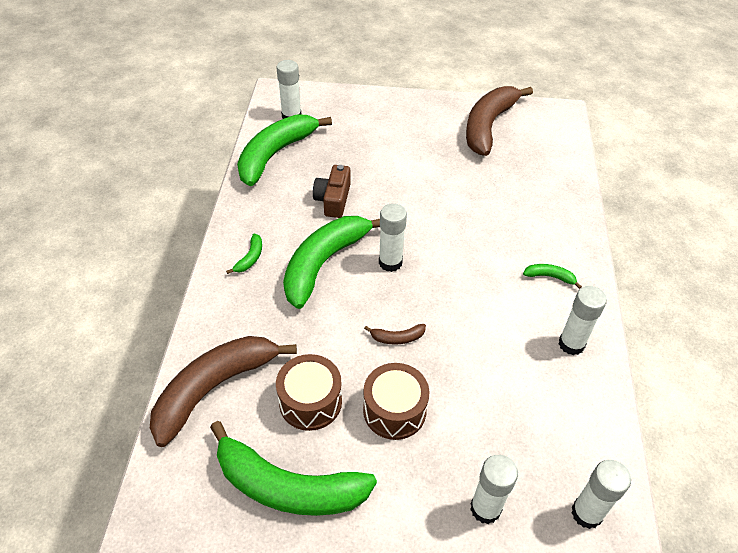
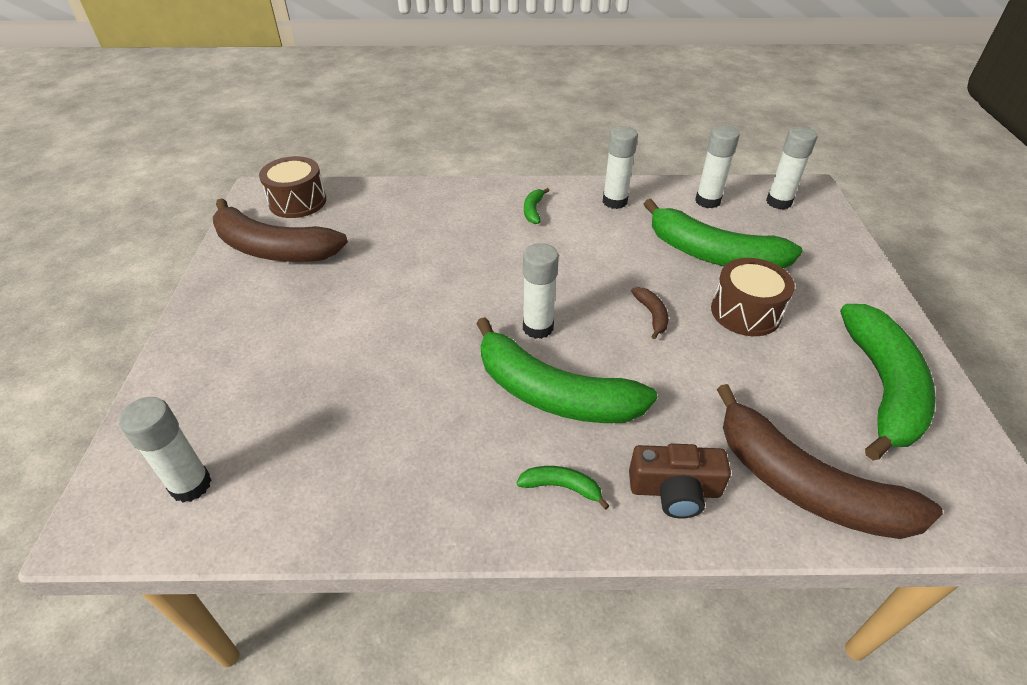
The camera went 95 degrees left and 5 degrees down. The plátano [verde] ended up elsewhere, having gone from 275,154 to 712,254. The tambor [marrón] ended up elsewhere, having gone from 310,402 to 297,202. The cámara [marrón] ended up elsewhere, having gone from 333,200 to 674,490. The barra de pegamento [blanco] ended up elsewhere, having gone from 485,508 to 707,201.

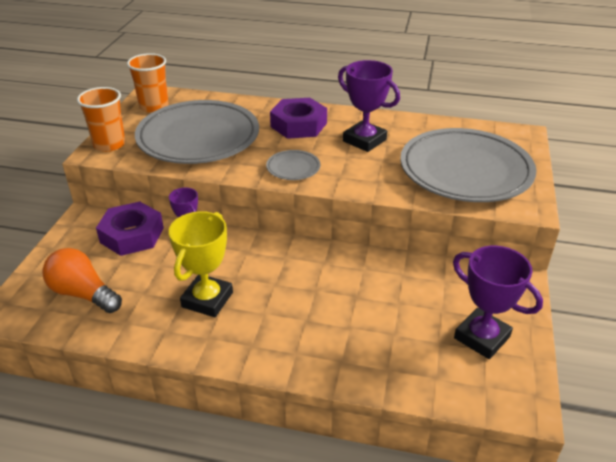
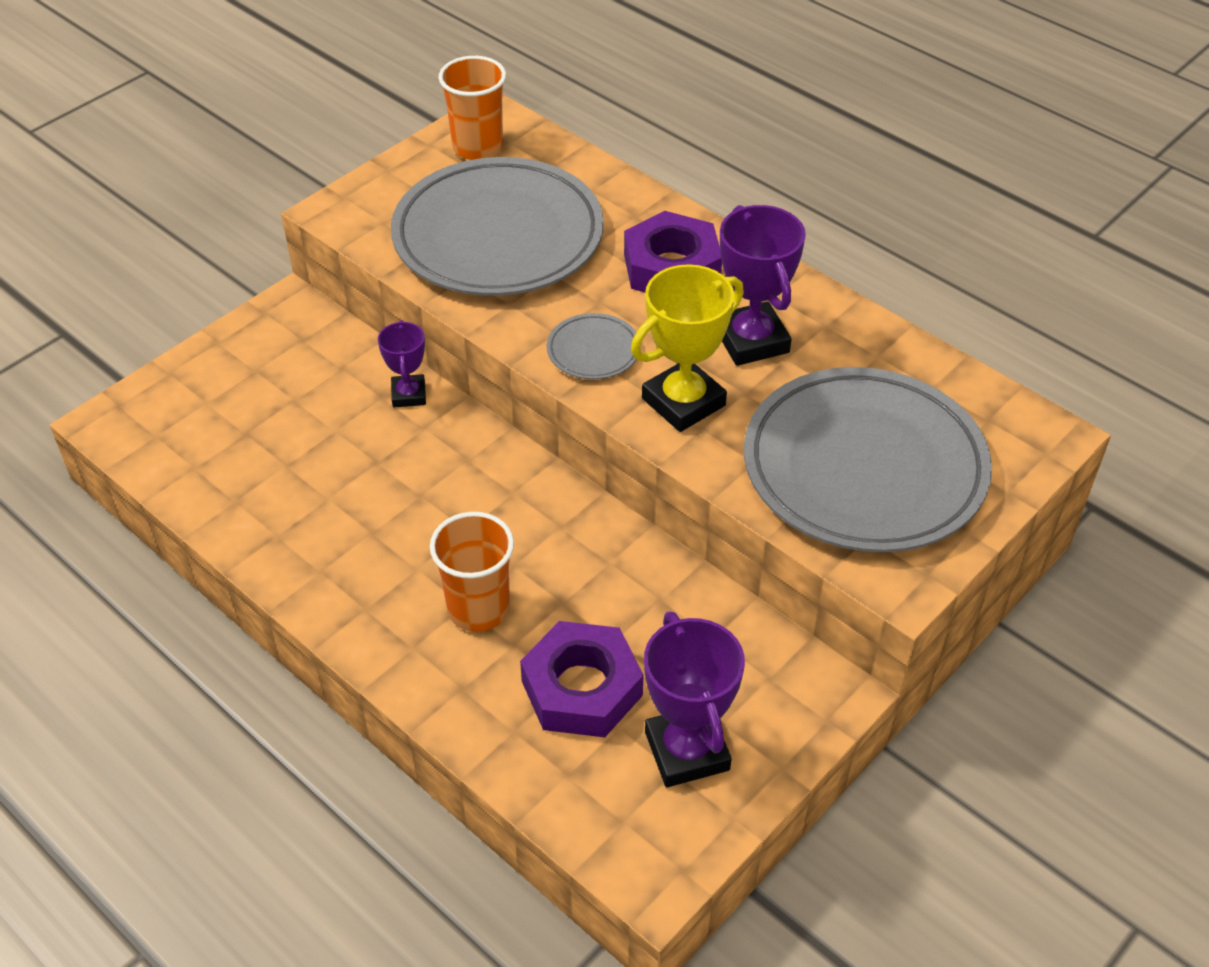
The camera went 30 degrees right and 10 degrees up. The second view lost the bombilla [naranja] at 83,294. The vaso [naranja] ended up elsewhere, having gone from 109,144 to 478,609. The tuerca [morado] ended up elsewhere, having gone from 132,235 to 582,688. The trofeo [amarillo] ended up elsewhere, having gone from 207,299 to 683,402.

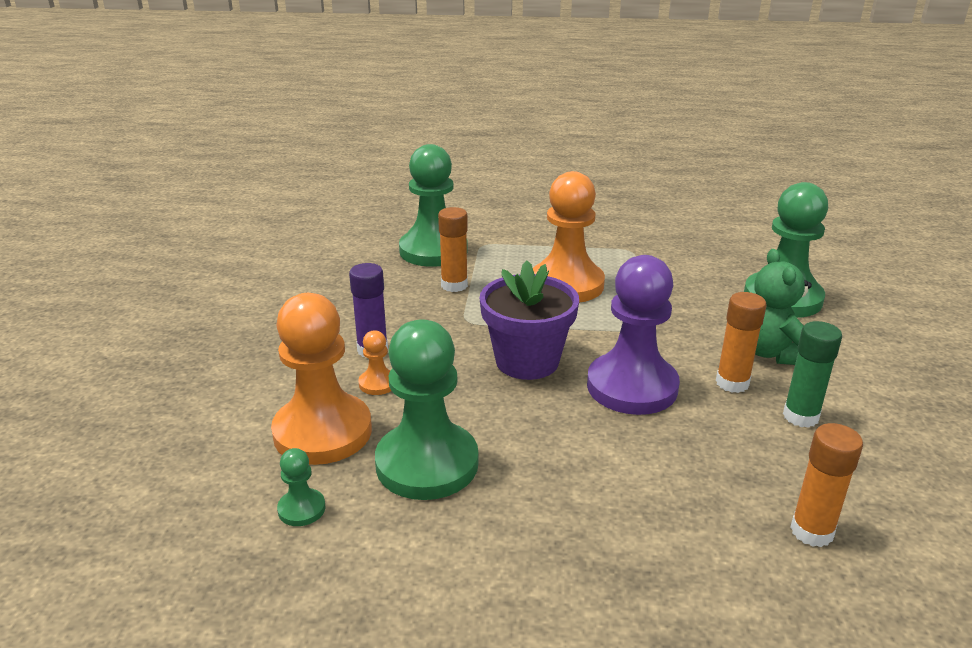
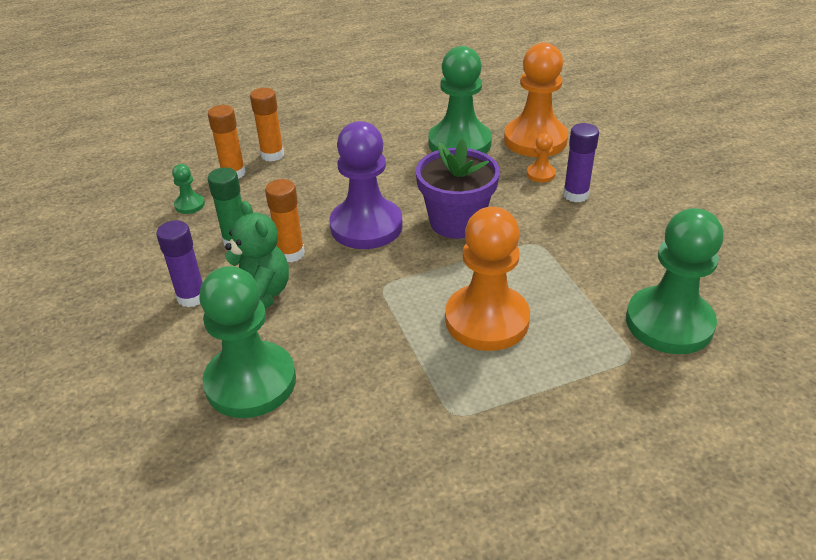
The camera went 155 degrees right and 10 degrees up. The peón [verde] ended up elsewhere, having gone from 301,509 to 189,205. The barra de pegamento [naranja] ended up elsewhere, having gone from 454,285 to 272,155. The second view gained the barra de pegamento [morado] at 191,297.

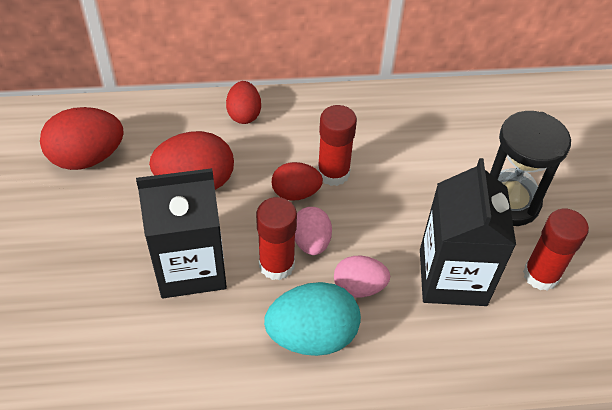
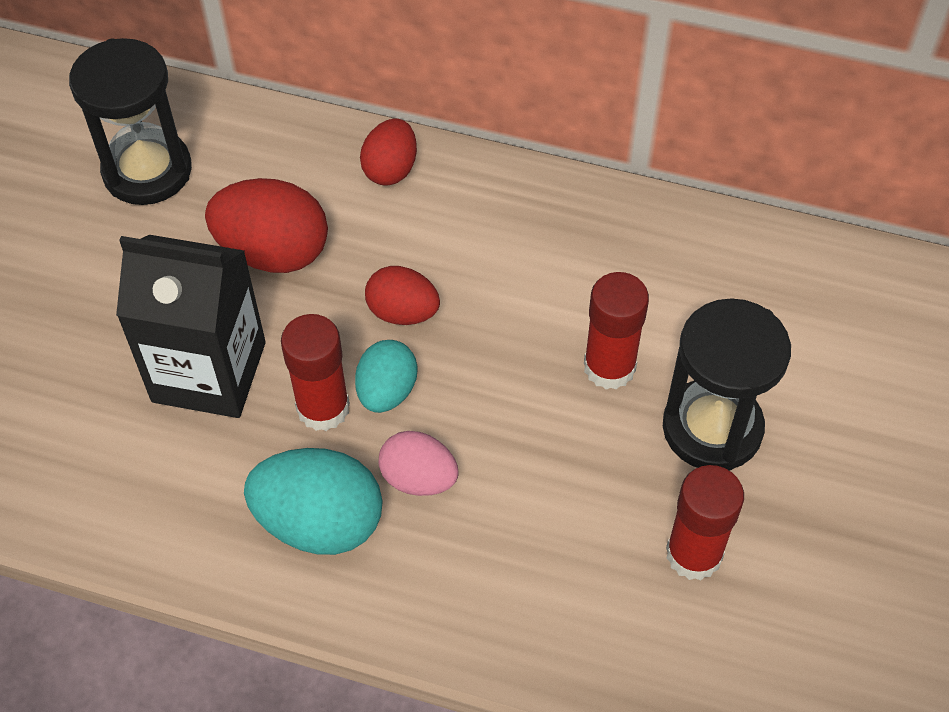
The camera went 25 degrees right and 5 degrees up. Where the huevo [rojo] stood at 87,158, the reloj de arena [negro] came to stand at 147,171. What was the huevo [rosa] at 311,242 turned into the huevo [turquesa] at 387,391. The barra de pegamento [rojo] ended up elsewhere, having gone from 333,173 to 609,367. The second view lost the cartón de leche [negro] at 452,277.

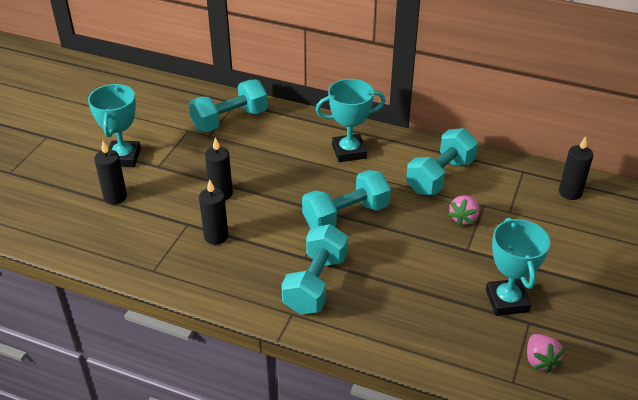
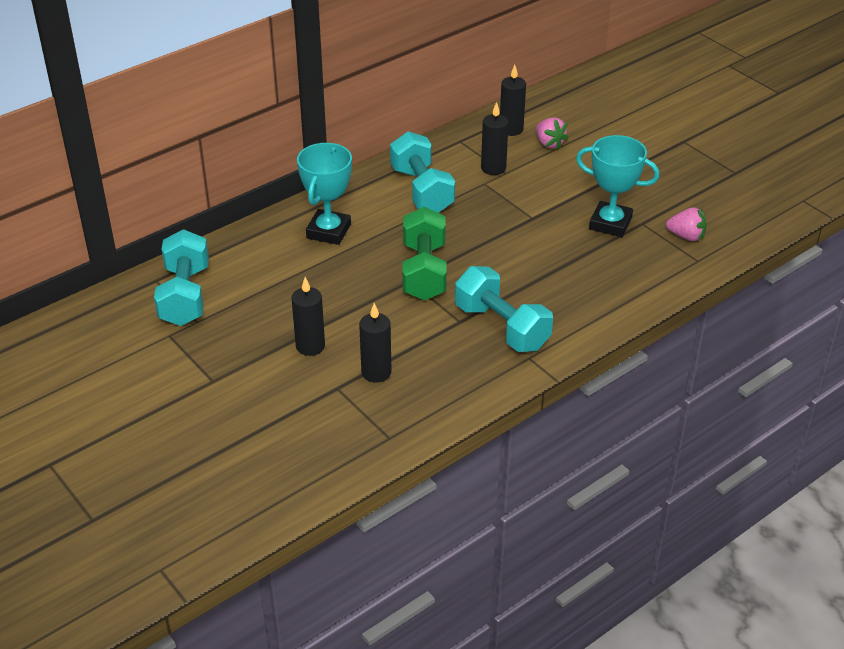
The camera went 60 degrees left and 0 degrees up. The second view lost the trofeo [turquesa] at 123,157. The vela [negro] ended up elsewhere, having gone from 115,197 to 493,168. What was the mancuerna [turquesa] at 346,216 turned into the mancuerna [verde] at 424,271. The fresa [rosa] ended up elsewhere, having gone from 463,218 to 549,143.

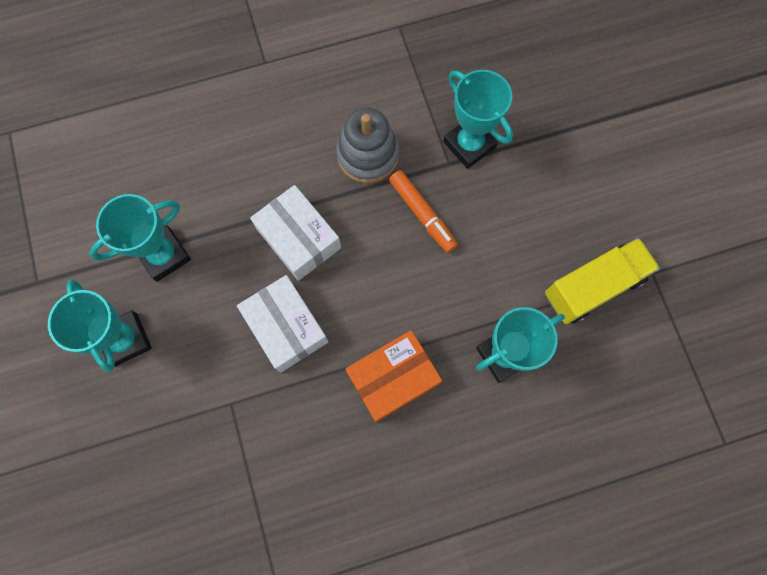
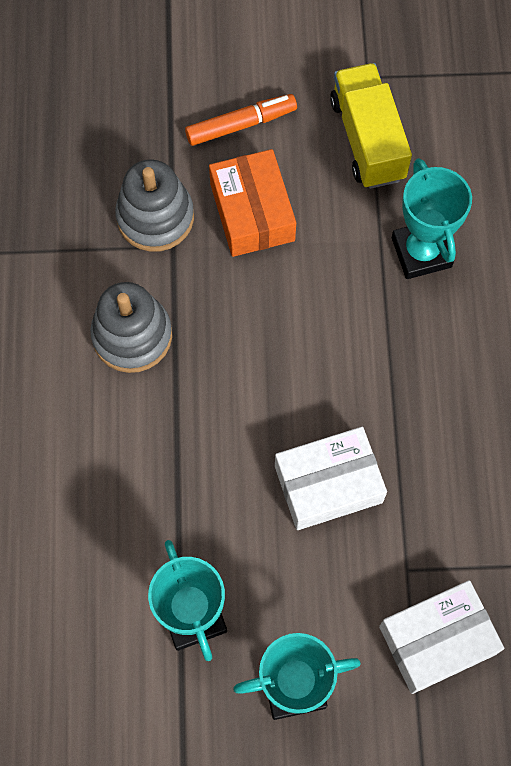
The camera went 75 degrees left and 5 degrees down. The caja [blanco] ended up elsewhere, having gone from 298,238 to 437,640. The caja [naranja] ended up elsewhere, having gone from 393,378 to 252,212. The rotulador [naranja] ended up elsewhere, having gone from 422,214 to 240,125. Where the trofeo [turquesa] stood at 469,144, the juguete apilable [gris] came to stand at 155,217.

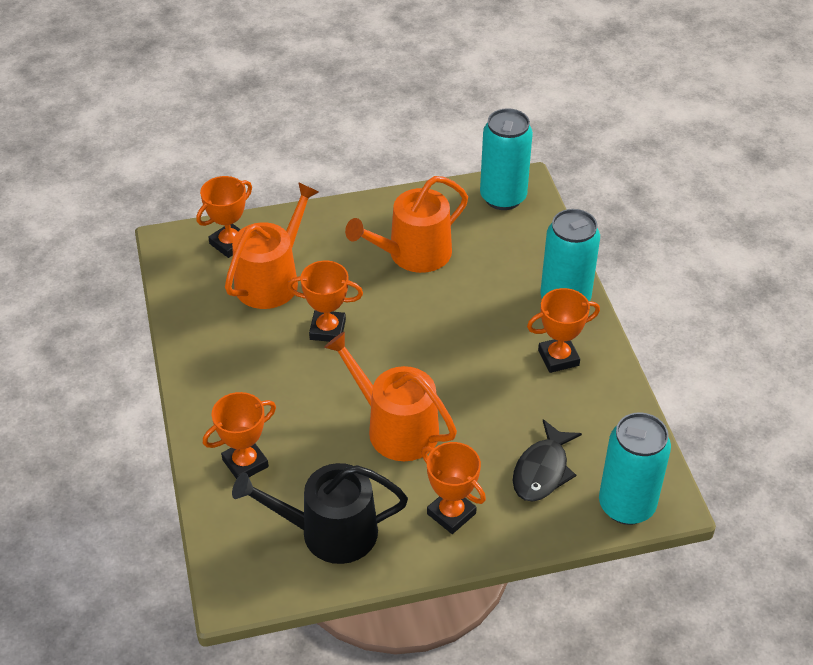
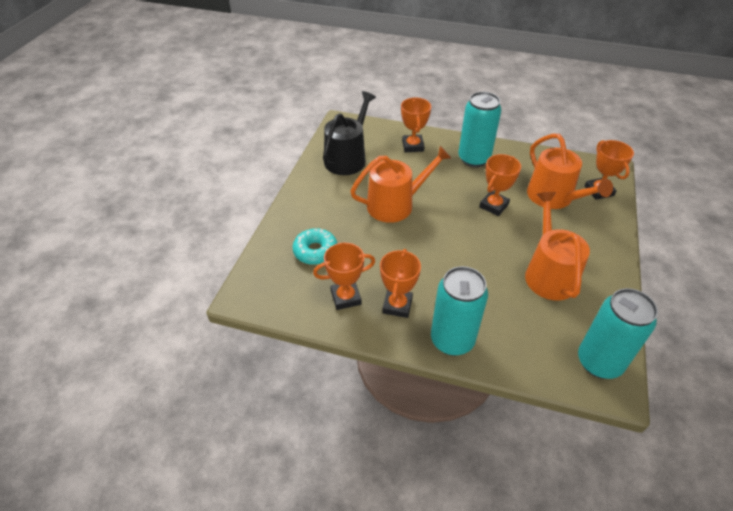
The camera went 120 degrees right and 0 degrees up. The trofeo [naranja] ended up elsewhere, having gone from 451,513 to 345,297. Where the pez [negro] stood at 542,470, the rosquilla [turquesa] came to stand at 315,251. The lata [turquesa] ended up elsewhere, having gone from 626,505 to 474,159.

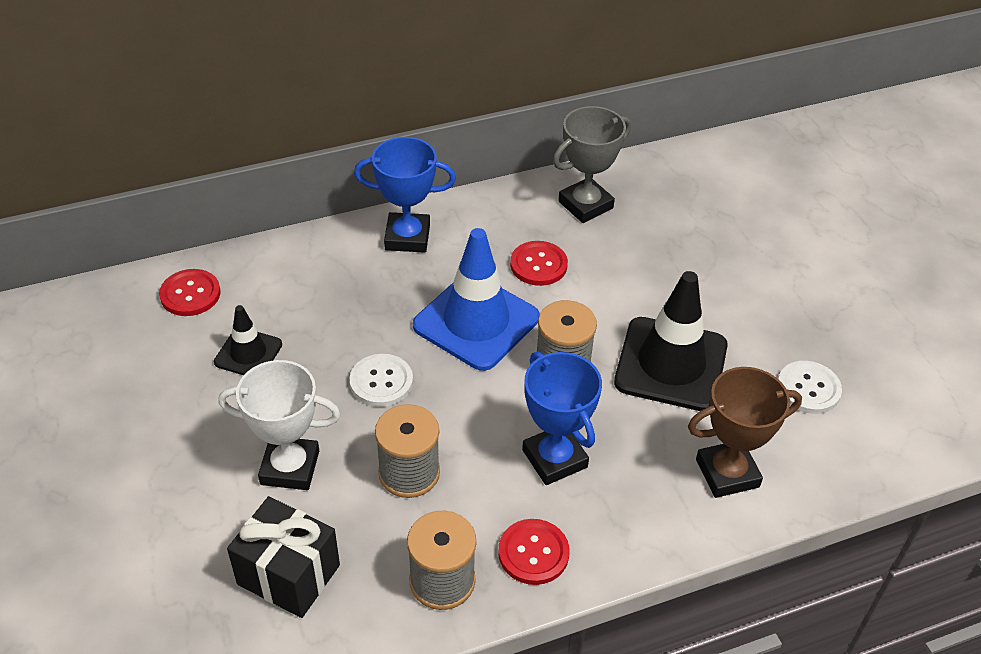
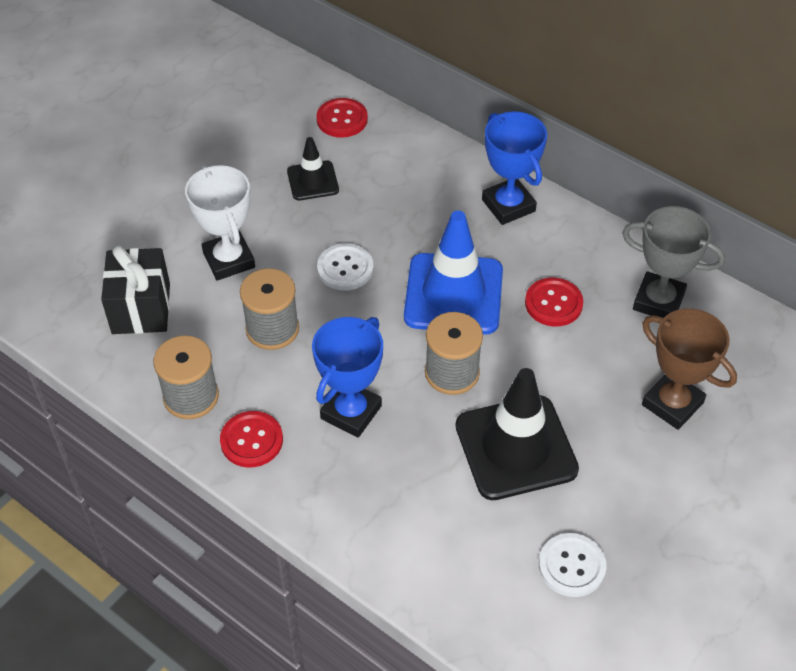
The camera went 60 degrees right and 5 degrees up. The trofeo [marrón] ended up elsewhere, having gone from 727,473 to 672,404.

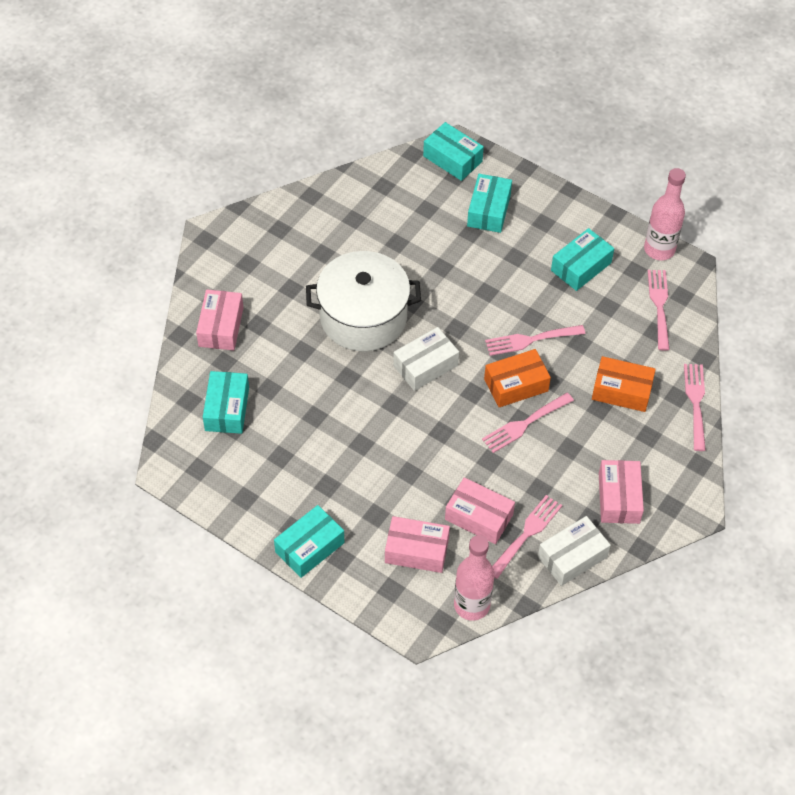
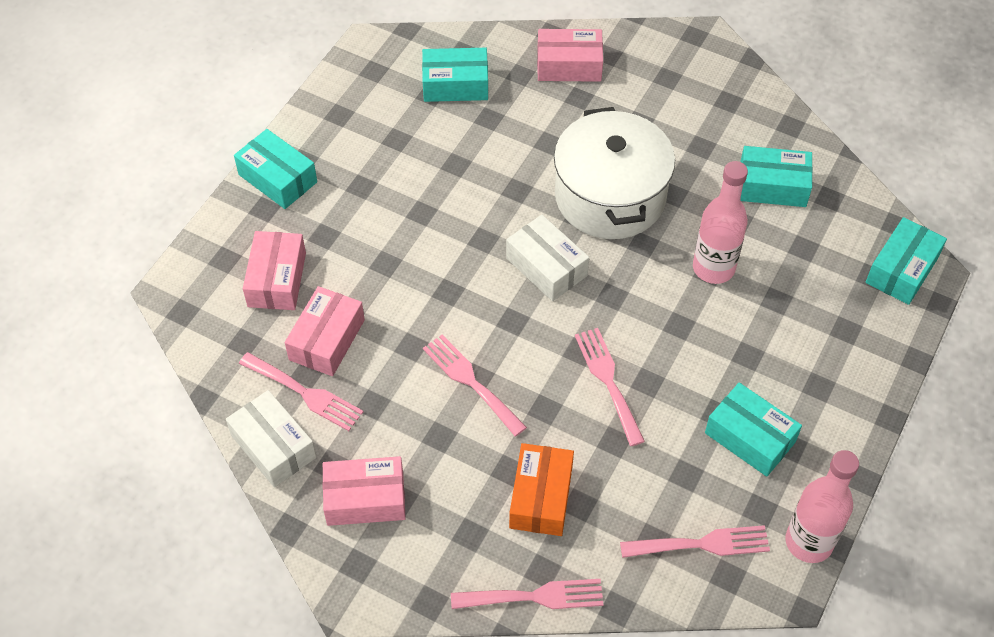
The camera went 85 degrees right and 0 degrees up. The botella [rosa] ended up elsewhere, having gone from 471,605 to 713,268. The caja [turquesa] ended up elsewhere, having gone from 489,210 to 772,186. The second view lost the caja [naranja] at 516,385.

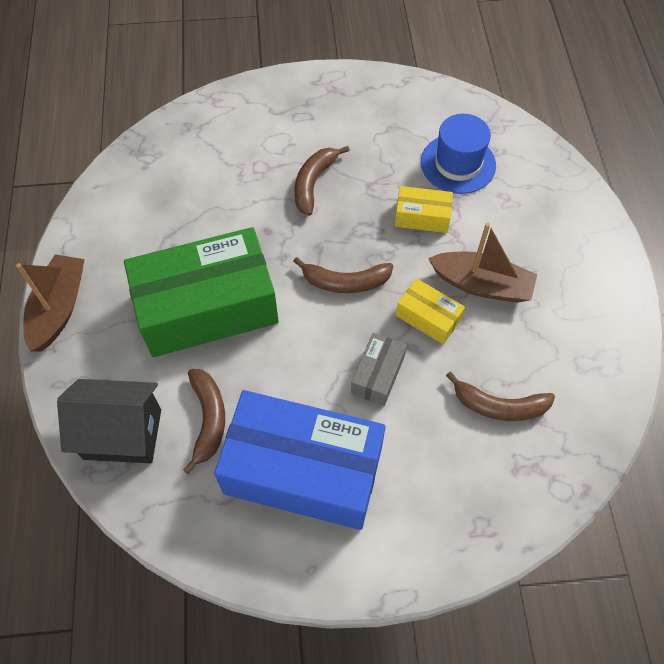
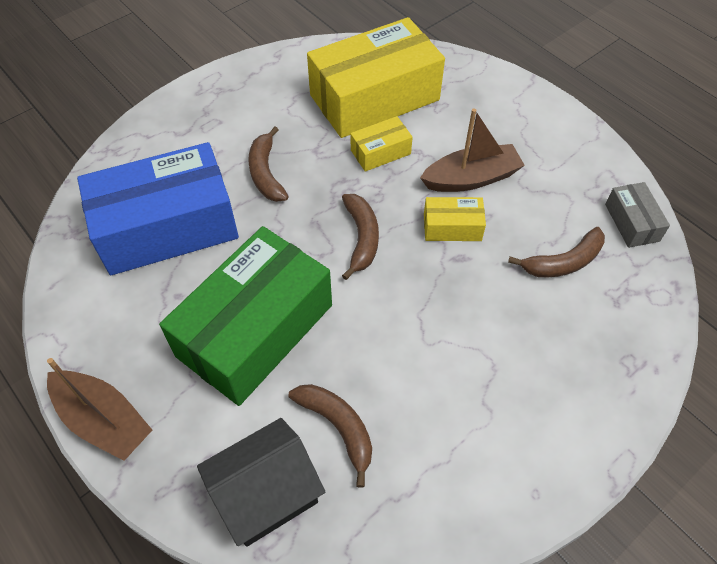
The camera went 35 degrees left and 5 degrees down. The barco [marrón] at 59,308 ended up facing another way, 150 degrees clockwise from before. The caja [azul] ended up elsewhere, having gone from 303,470 to 167,227. The plátano [marrón] at 345,282 ended up facing another way, 60 degrees counterclockwise from before. The caja [gris] ended up elsewhere, having gone from 377,374 to 632,222. Where the sombrero [azul] stood at 458,164, the caja [amarillo] came to stand at 374,97.

